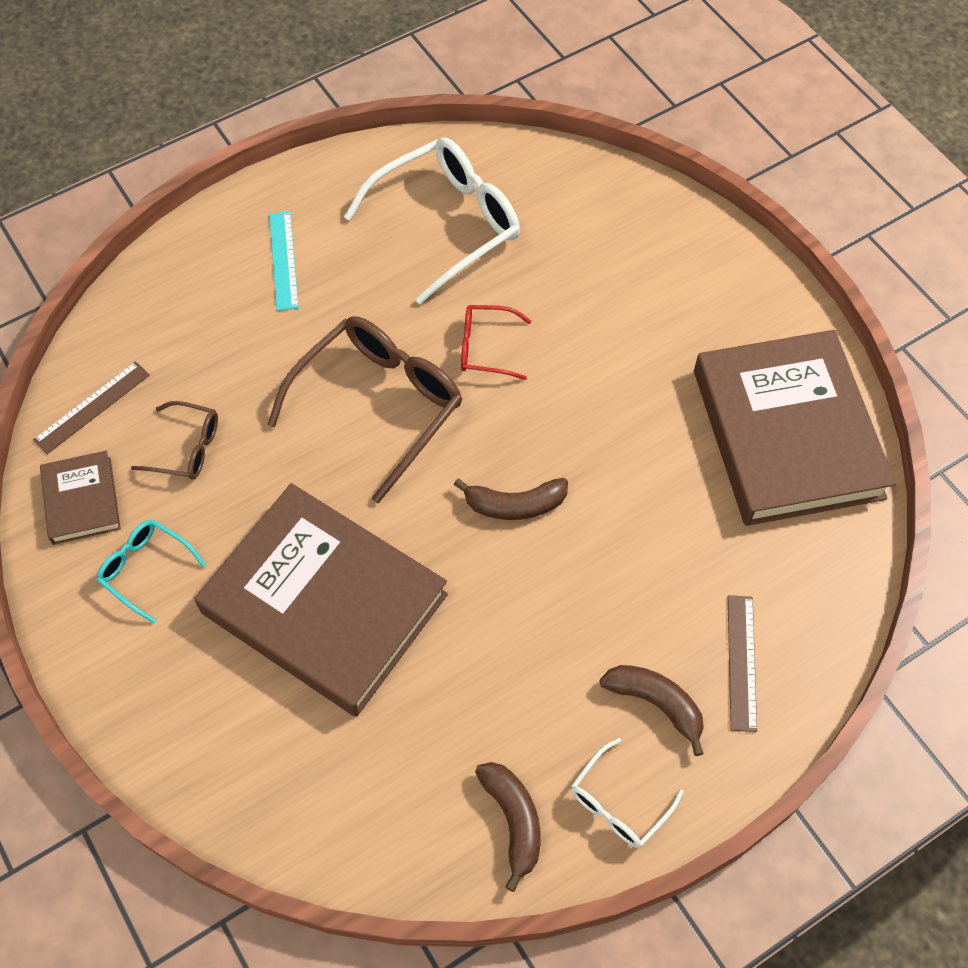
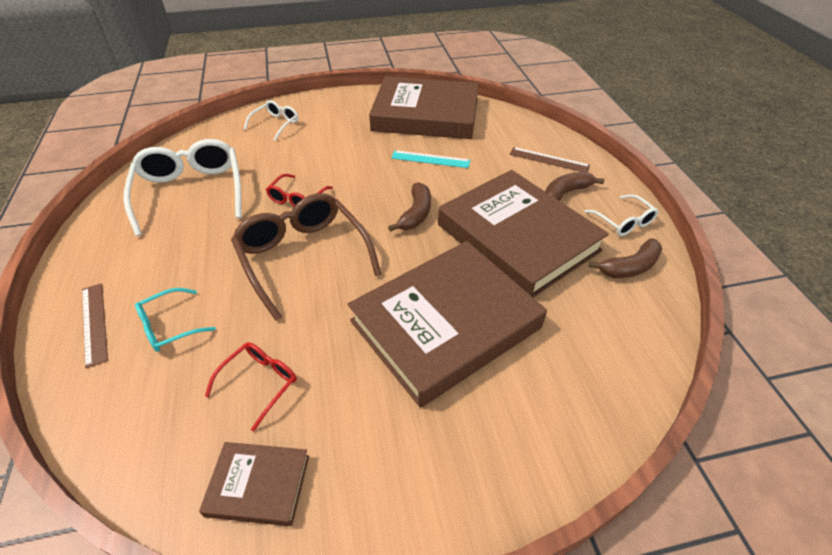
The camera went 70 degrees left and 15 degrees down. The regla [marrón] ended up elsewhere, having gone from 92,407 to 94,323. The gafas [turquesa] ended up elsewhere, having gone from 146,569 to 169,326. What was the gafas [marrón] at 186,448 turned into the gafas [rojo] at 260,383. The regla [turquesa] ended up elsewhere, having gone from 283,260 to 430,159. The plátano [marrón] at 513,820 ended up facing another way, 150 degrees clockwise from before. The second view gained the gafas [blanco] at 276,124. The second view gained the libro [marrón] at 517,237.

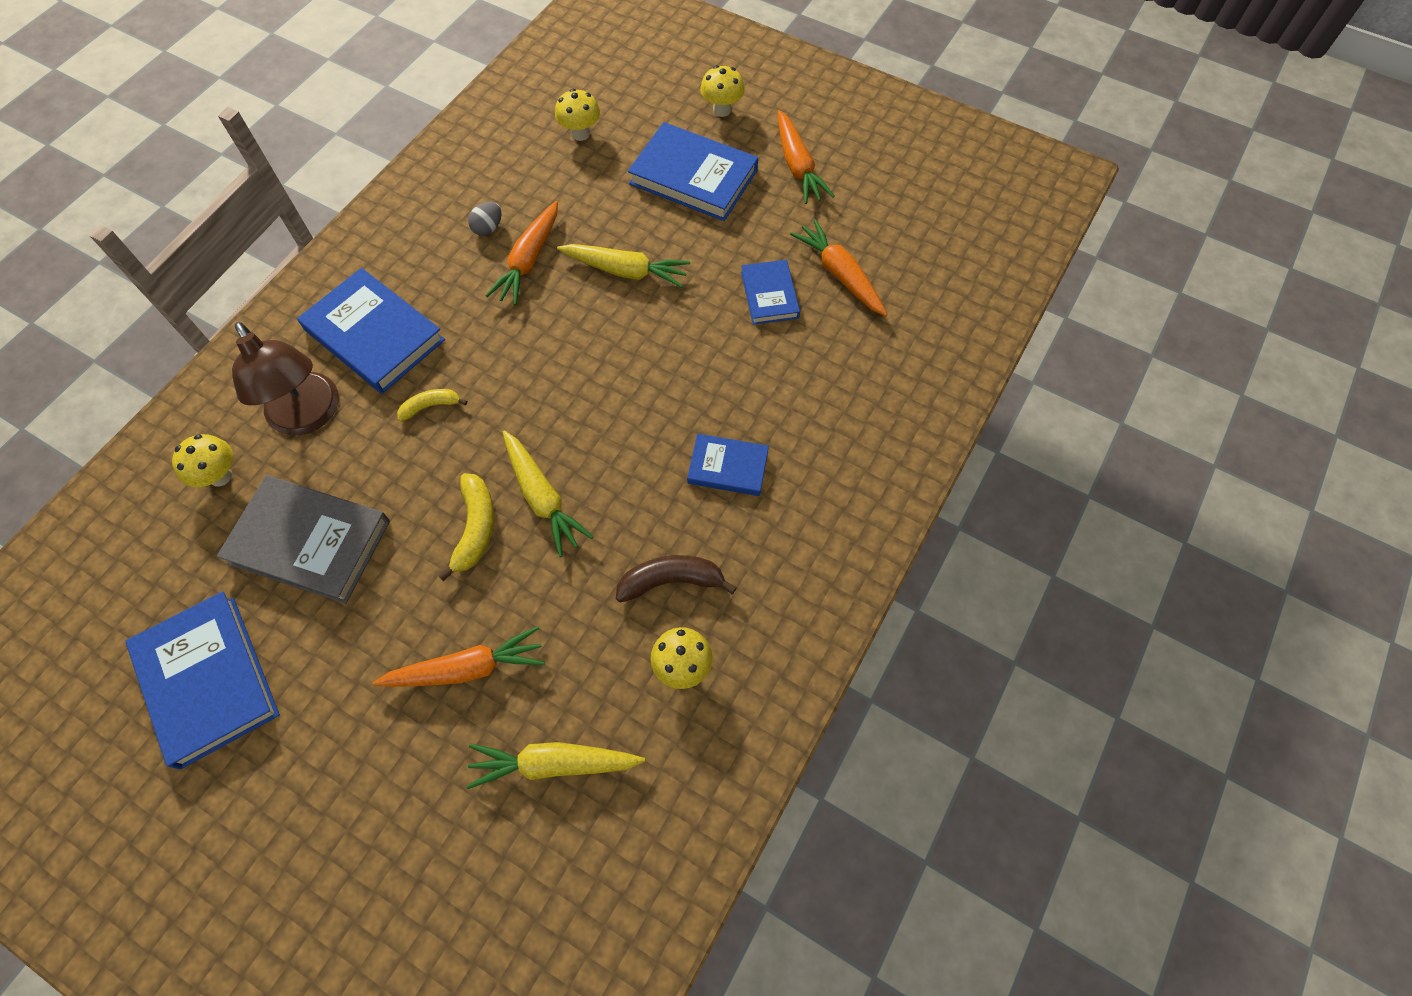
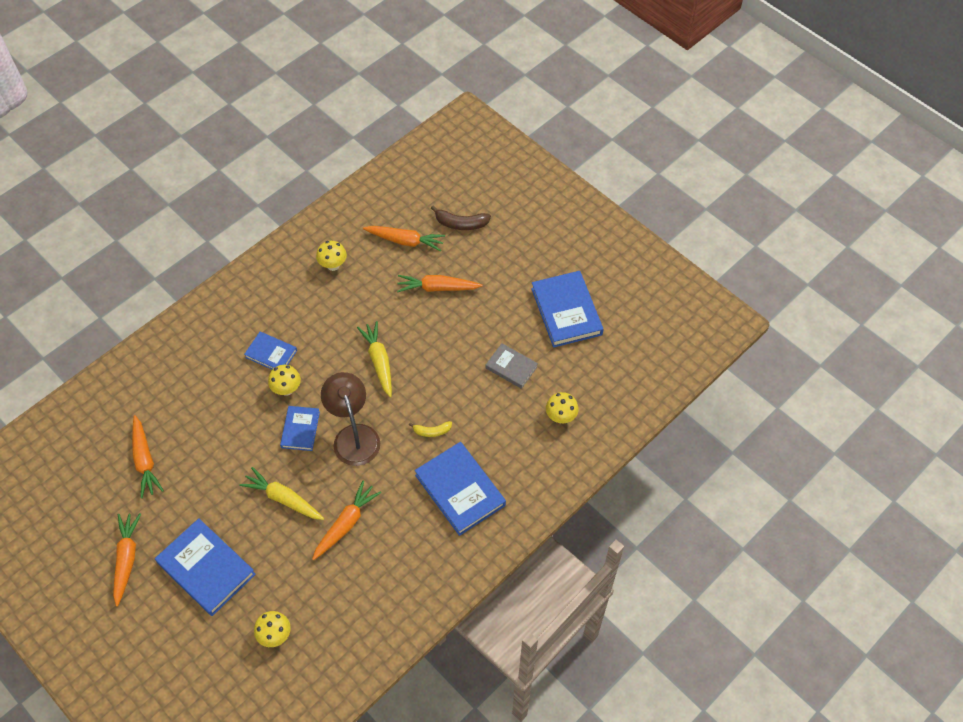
The camera went 165 degrees left and 5 degrees down. The size of the libro [gris] at 309,542 changed by a factor of 0.57. The lámpara [marrón] ended up elsewhere, having gone from 309,416 to 354,436. The second view lost the plátano [amarillo] at 475,528. What was the zanahoria [amarillo] at 554,763 turned into the zanahoria [naranja] at 405,241. The second view lost the huevo [gris] at 488,228. The plátano [marrón] ended up elsewhere, having gone from 671,581 to 461,224. The seta [amarillo] ended up elsewhere, having gone from 722,110 to 287,389. The libro [azul] ended up elsewhere, having gone from 769,295 to 300,429.

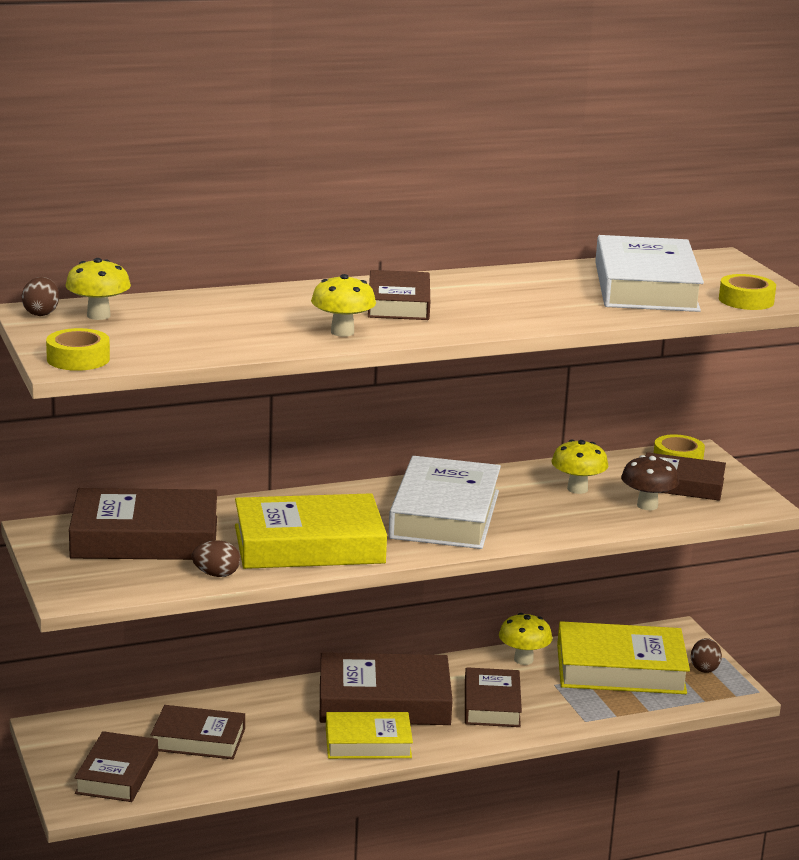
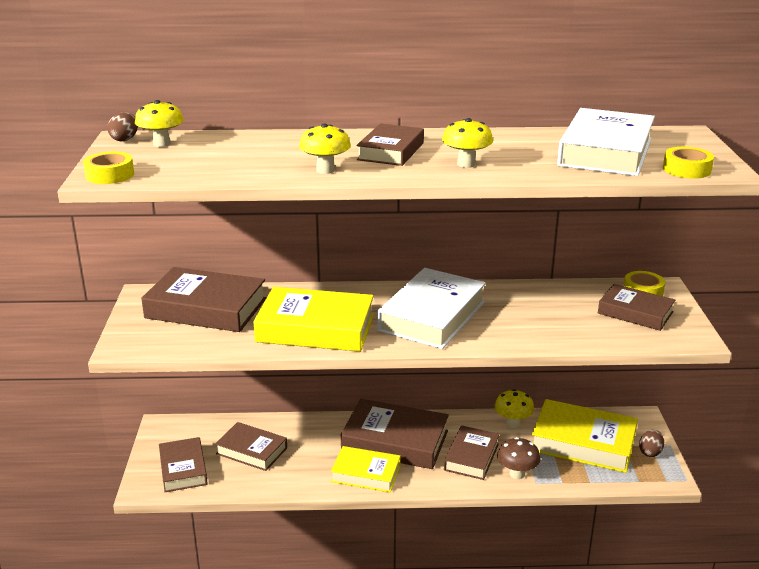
The camera went 20 degrees right and 5 degrees up. The libro [marrón] at 117,774 ended up facing another way, 45 degrees counterclockwise from before. The second view lost the huevo [marrón] at 216,574. The seta [amarillo] ended up elsewhere, having gone from 577,489 to 466,164. The seta [marrón] ended up elsewhere, having gone from 647,505 to 517,474.

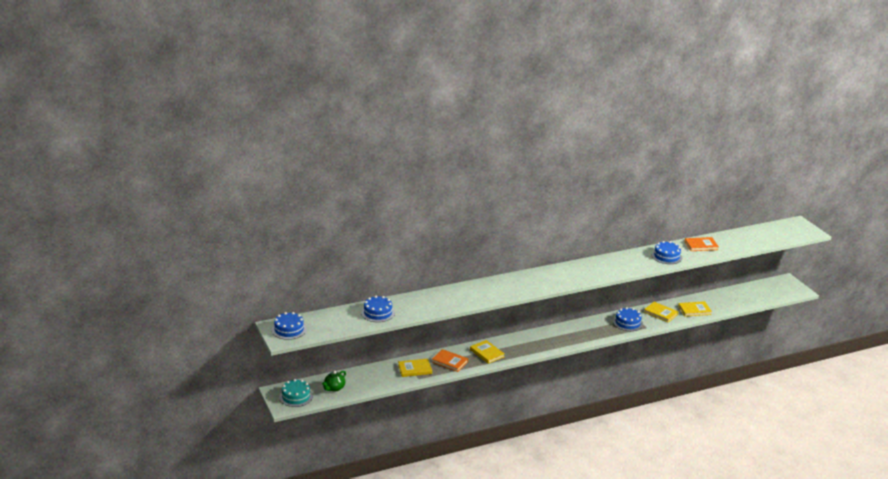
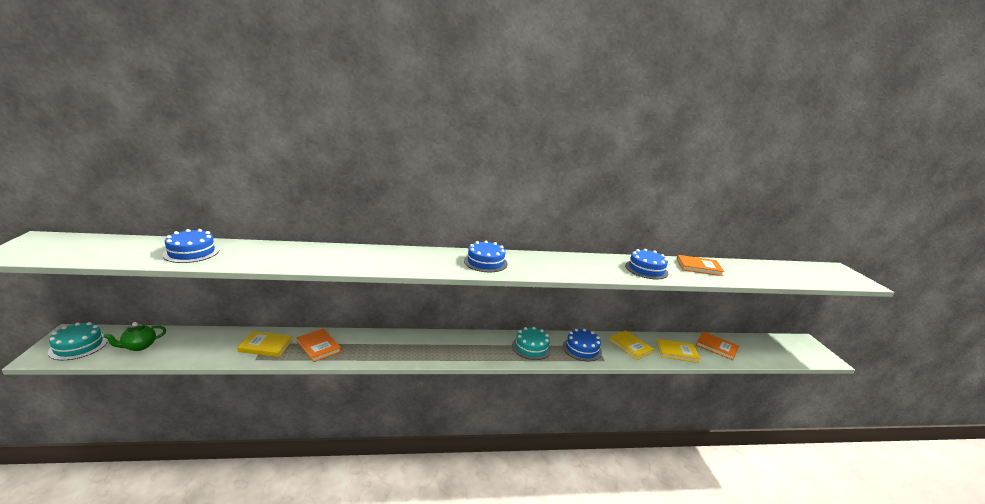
The camera went 15 degrees right and 5 degrees down. The tarta [azul] ended up elsewhere, having gone from 289,330 to 485,262. The second view lost the libro [amarillo] at 487,353. The second view gained the tarta [turquesa] at 531,347. The second view gained the libro [naranja] at 716,347.

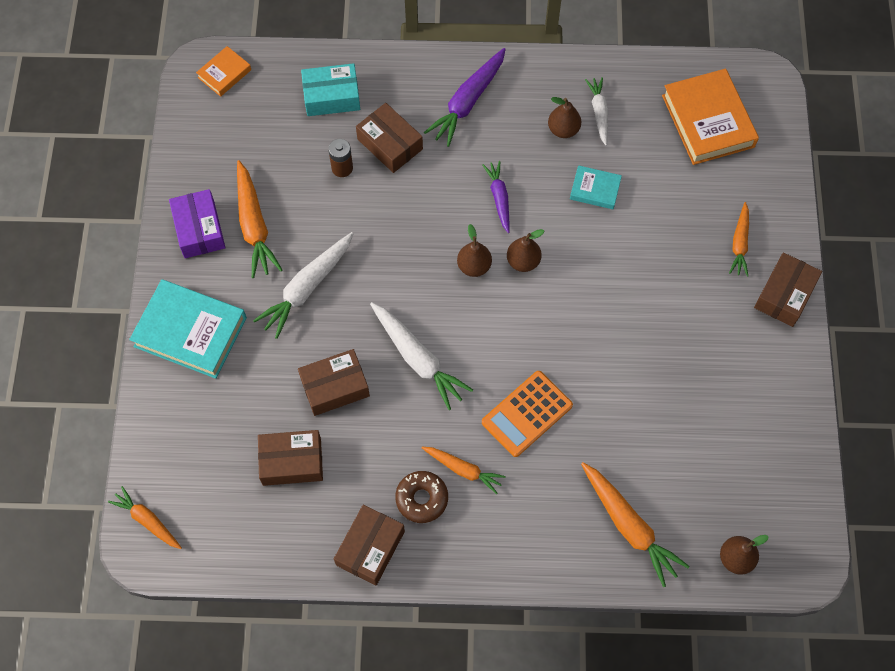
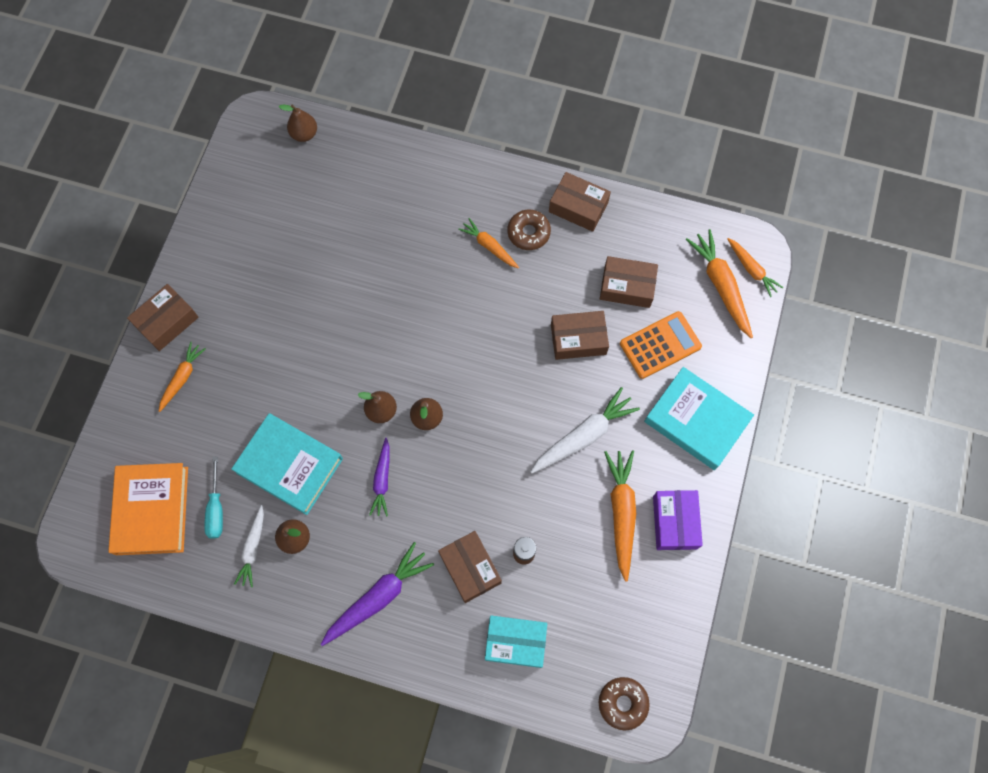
The camera went 165 degrees left and 5 degrees up. Where the libro [naranja] stood at 224,74, the rosquilla [marrón] came to stand at 622,703. The caja [marrón] at 370,548 ended up facing another way, 75 degrees clockwise from before. The second view lost the zanahoria [blanco] at 418,359. The calculadora [naranja] ended up elsewhere, having gone from 527,414 to 660,345. The size of the libro [turquesa] at 595,189 changed by a factor of 1.95. The zanahoria [naranja] ended up elsewhere, having gone from 629,526 to 720,285. The second view gained the destornillador [turquesa] at 216,509.

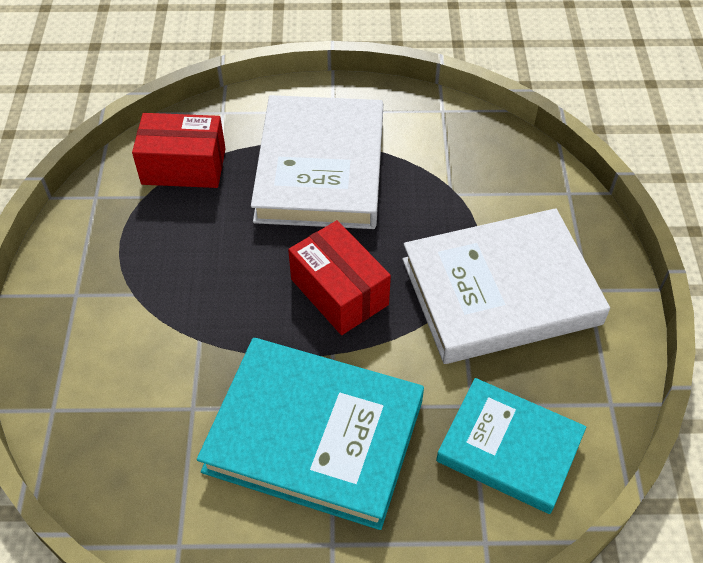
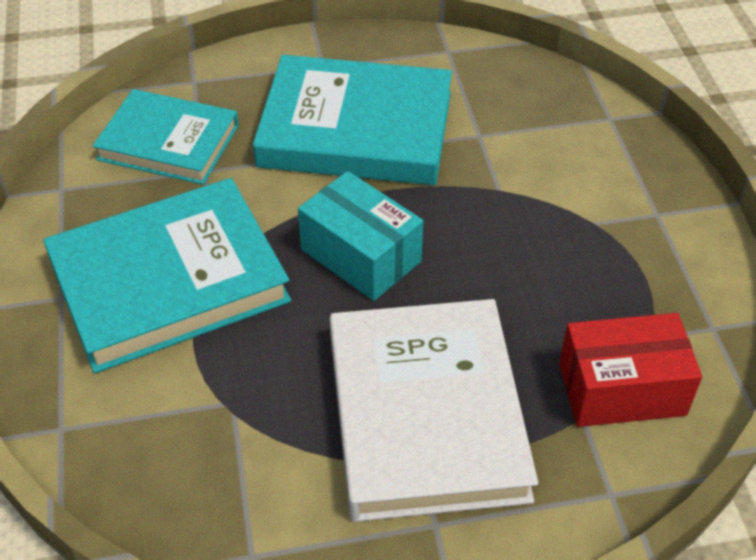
The camera went 170 degrees right and 5 degrees down. What was the caja [rojo] at 339,292 turned into the caja [turquesa] at 360,255. What was the libro [blanco] at 500,291 turned into the libro [turquesa] at 169,281.

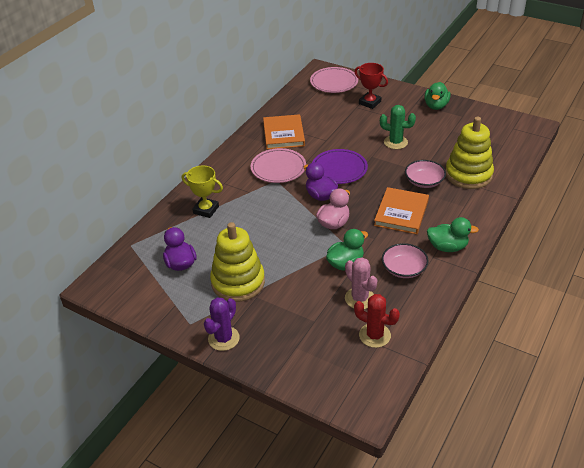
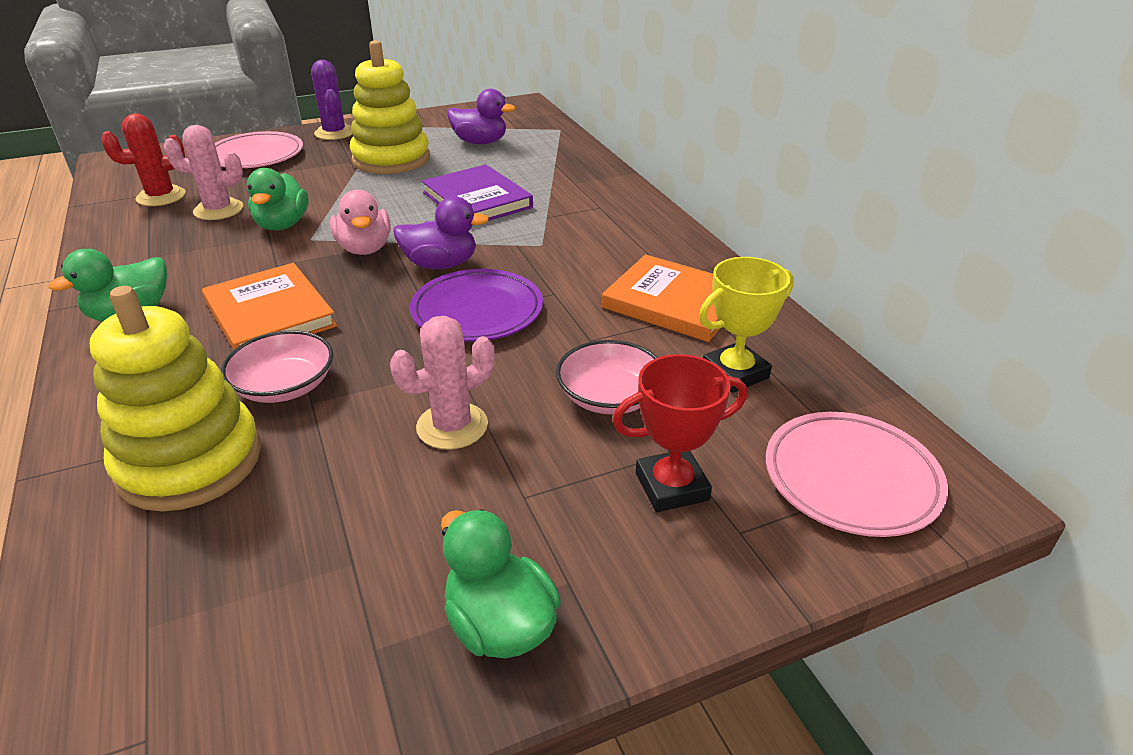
The camera went 125 degrees right and 5 degrees down. The trofeo [amarillo] ended up elsewhere, having gone from 206,210 to 735,373. The plato [rosa] ended up elsewhere, having gone from 278,168 to 256,156. What was the cactus [verde] at 395,142 turned into the cactus [rosa] at 452,426. The cuenco [rosa] ended up elsewhere, having gone from 404,269 to 609,396. The second view gained the libro [morado] at 477,200.

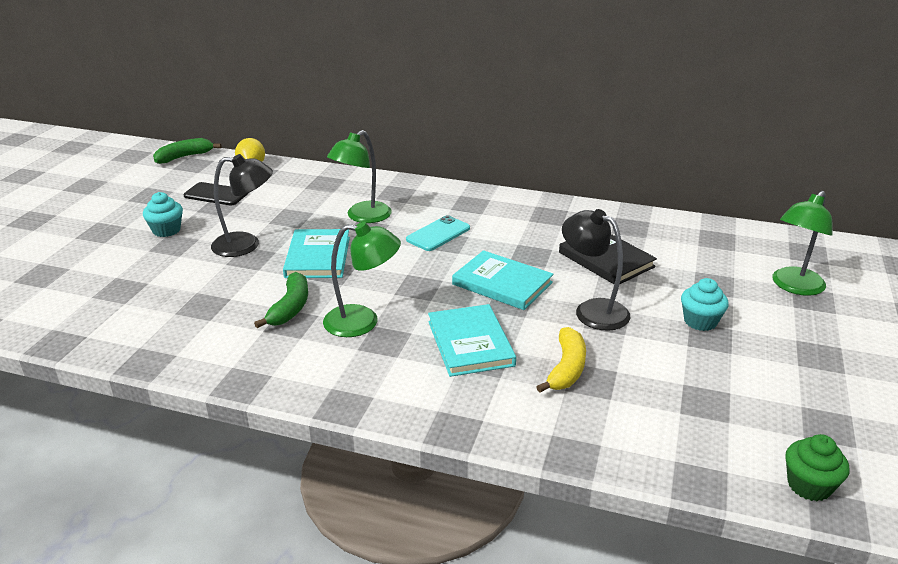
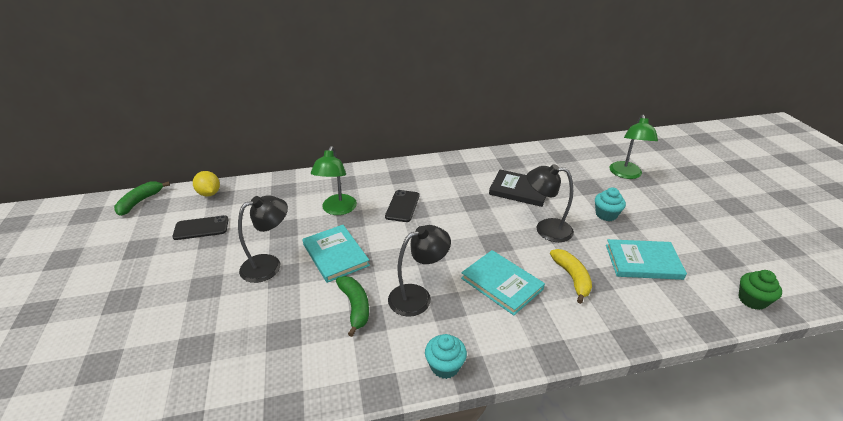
The camera went 30 degrees left and 5 degrees up. The magdalena [turquesa] ended up elsewhere, having gone from 166,230 to 445,366. What was the lámpara [verde] at 363,322 turned into the lámpara [negro] at 418,296. What was the móvil [turquesa] at 438,234 turned into the móvil [negro] at 402,206. The libro [turquesa] ended up elsewhere, having gone from 502,283 to 643,262.

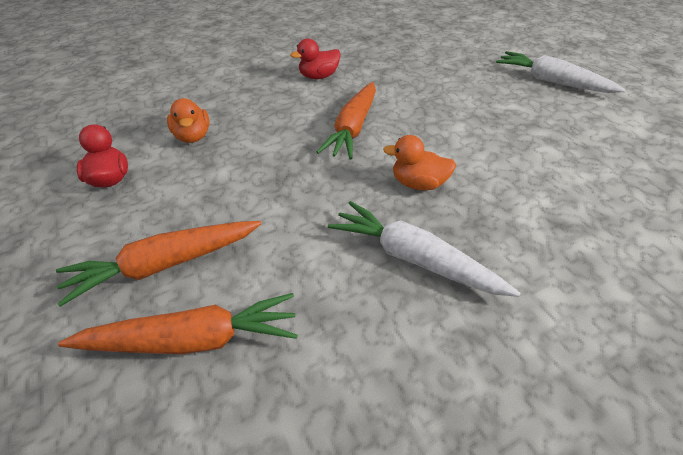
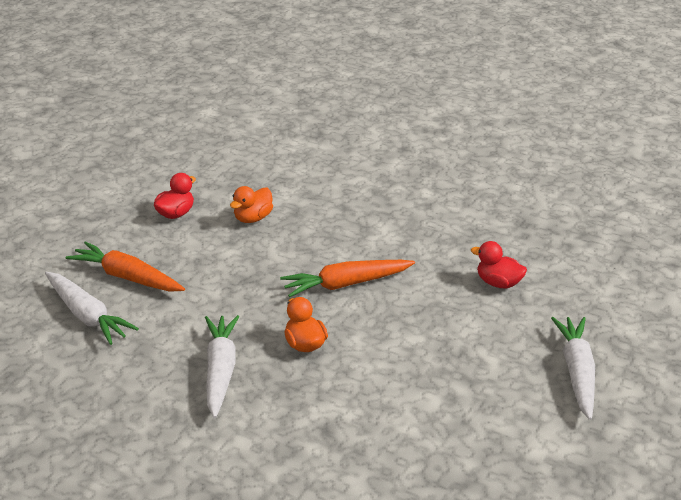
The camera went 55 degrees right and 10 degrees down. What was the zanahoria [naranja] at 193,340 turned into the zanahoria [blanco] at 87,316. The pato [rojo] ended up elsewhere, having gone from 318,77 to 498,283.

